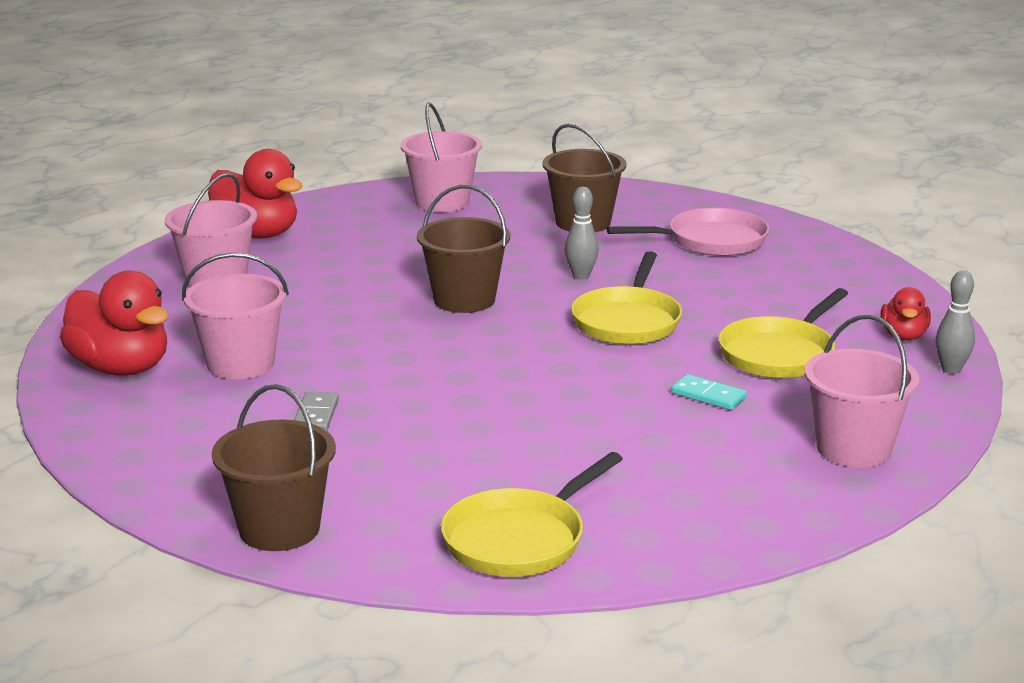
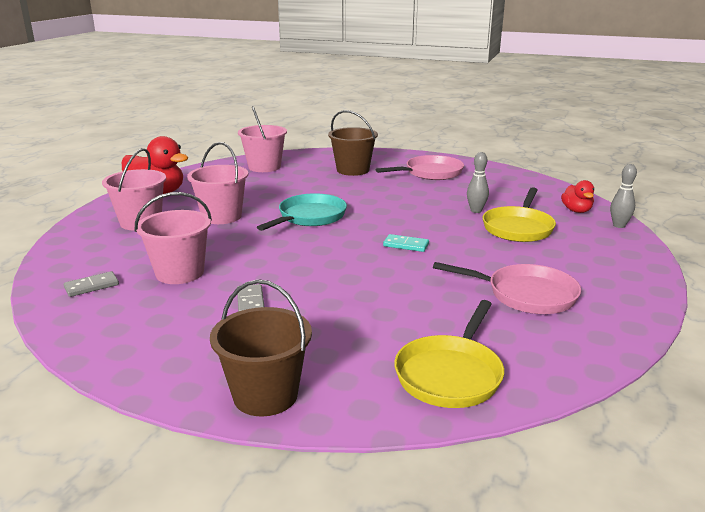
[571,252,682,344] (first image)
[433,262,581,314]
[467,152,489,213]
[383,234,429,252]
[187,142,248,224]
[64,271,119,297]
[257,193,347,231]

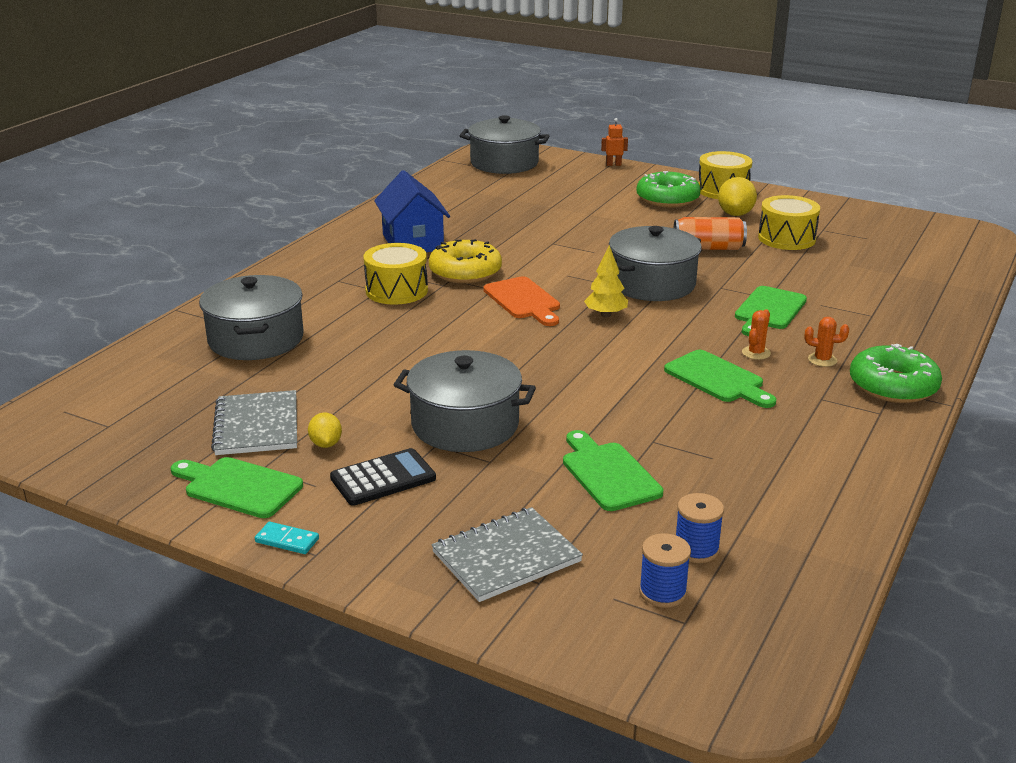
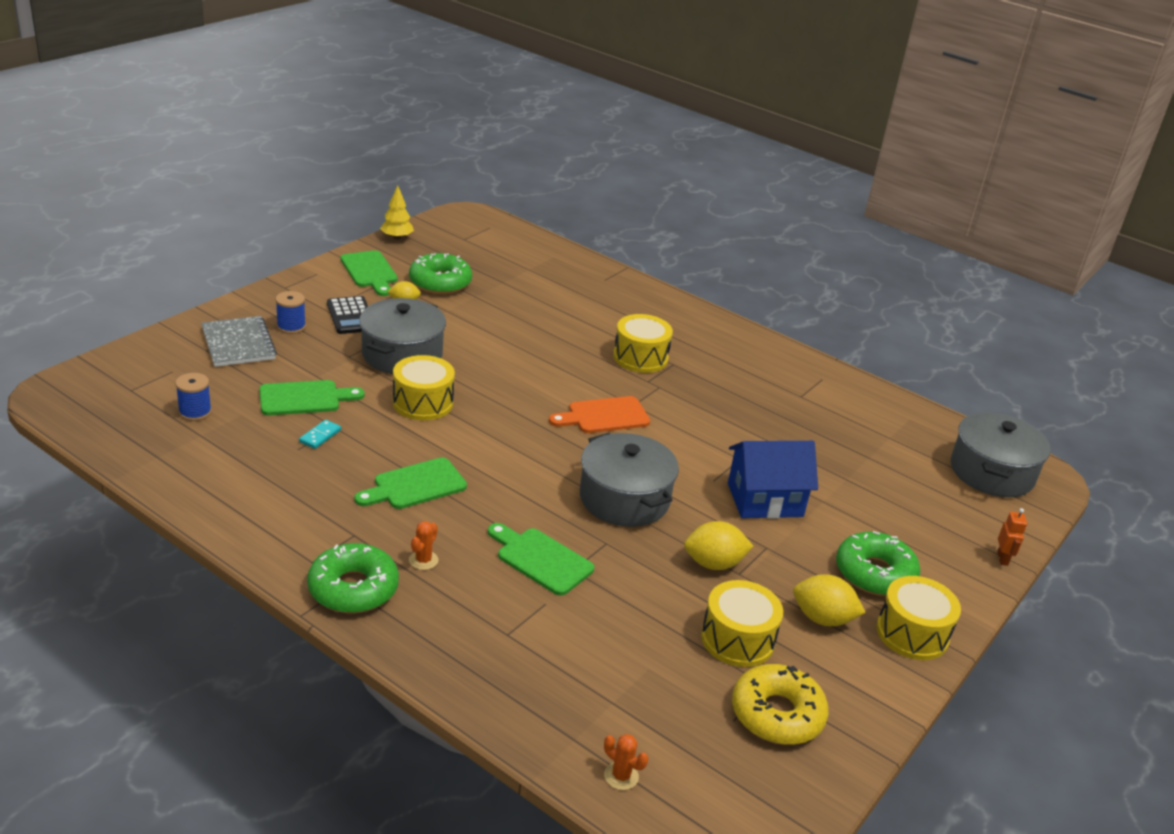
[199,275,304,360] (first image)
[393,355,455,420]
[299,420,341,449]
[728,441,818,519]
[732,664,829,745]
[380,185,414,240]
[275,291,306,334]
[604,734,648,790]
[409,253,472,294]
[684,521,753,570]
[341,250,398,296]

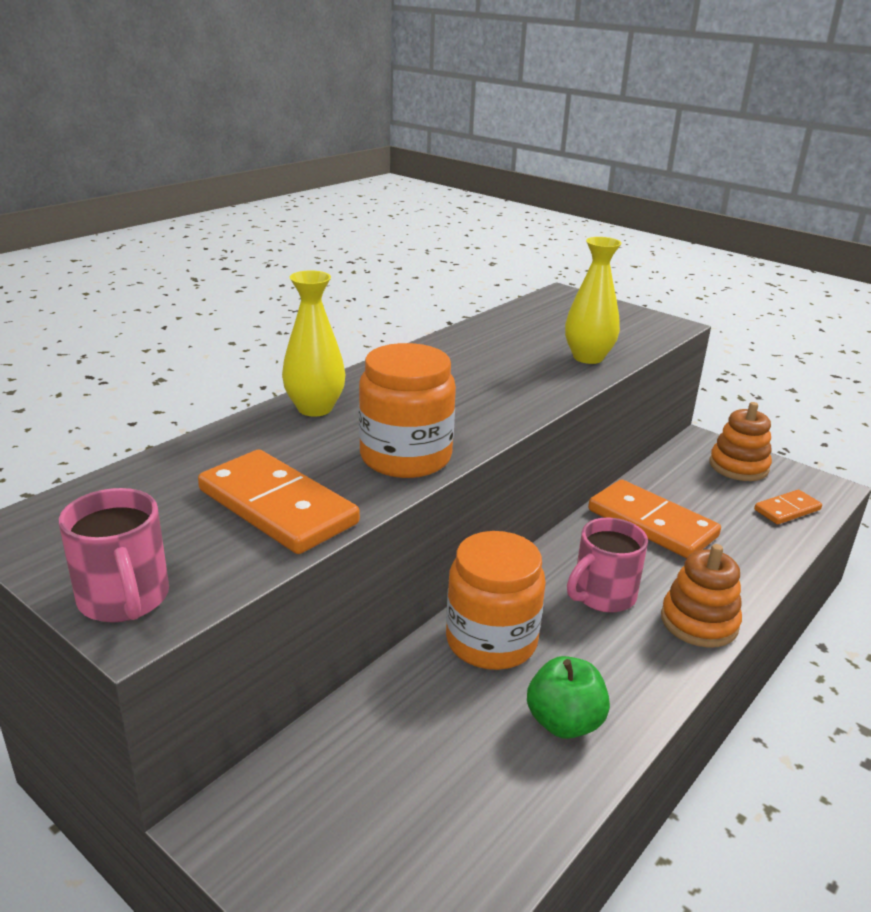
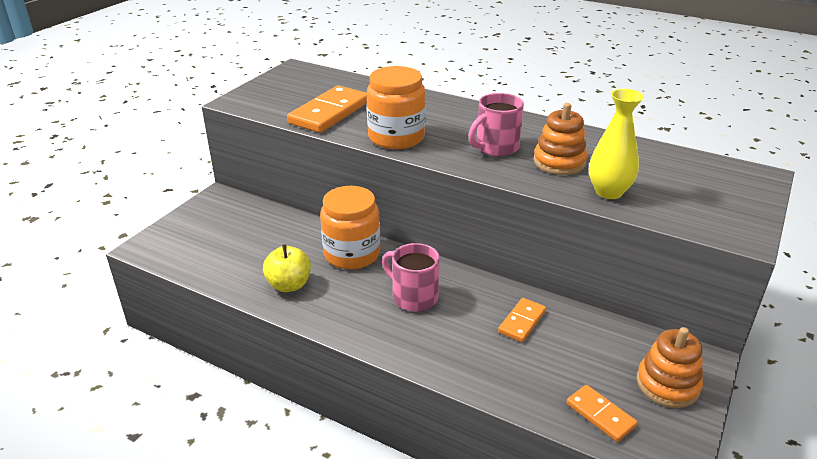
[282,270,346,417] (first image)
[469,93,524,156]
[533,103,587,175]
[263,244,311,292]
[498,298,546,342]

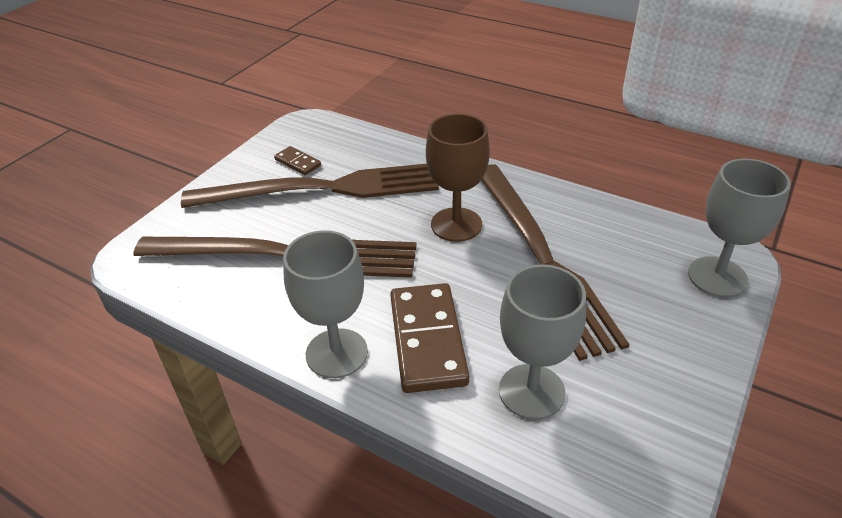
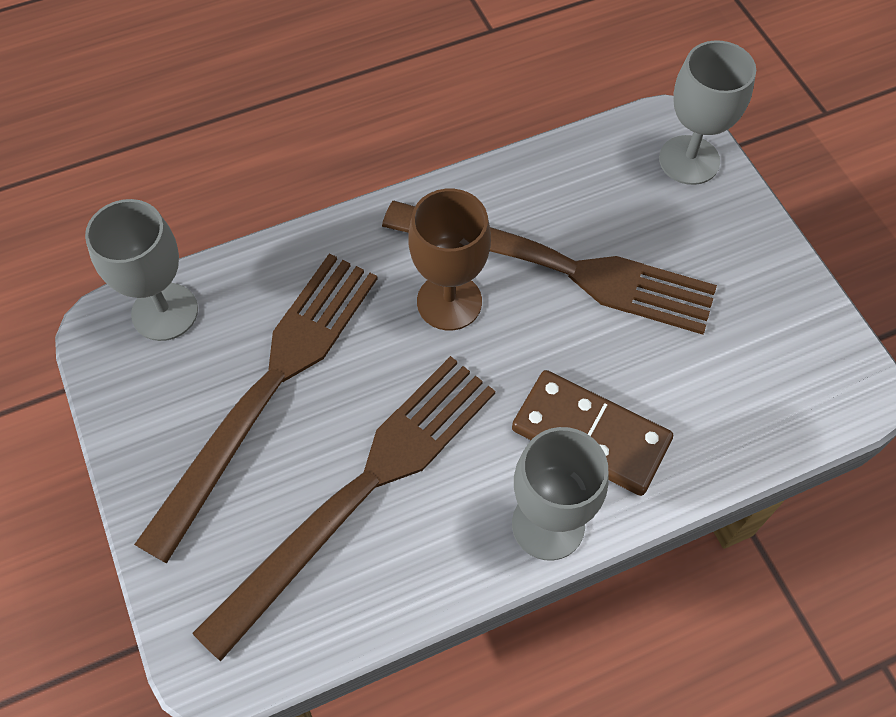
[274,146,321,175] (first image)
[85,199,198,341]

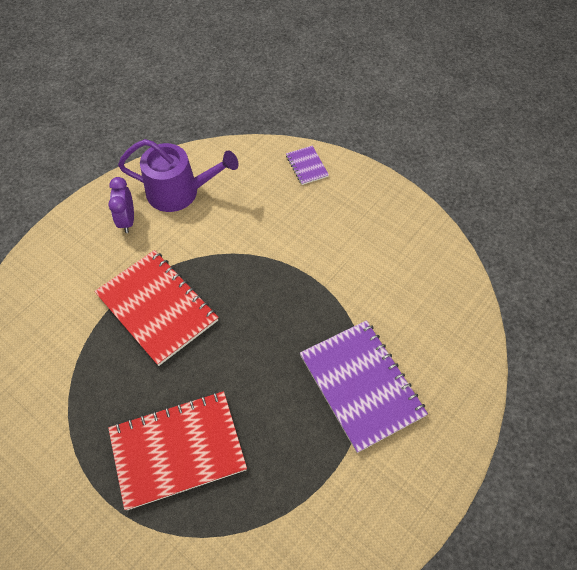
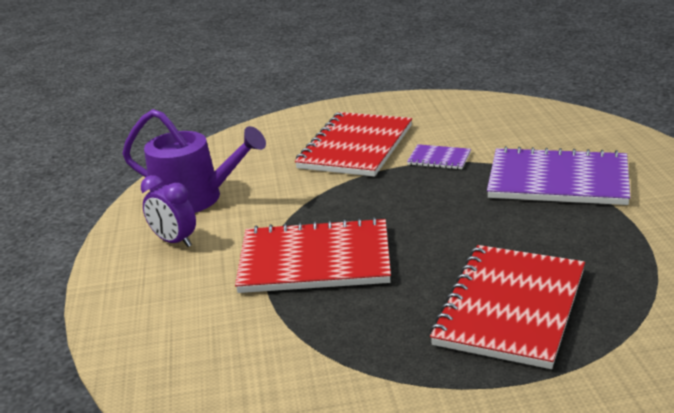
[295,112,412,177]
[407,144,471,169]
[122,109,266,213]

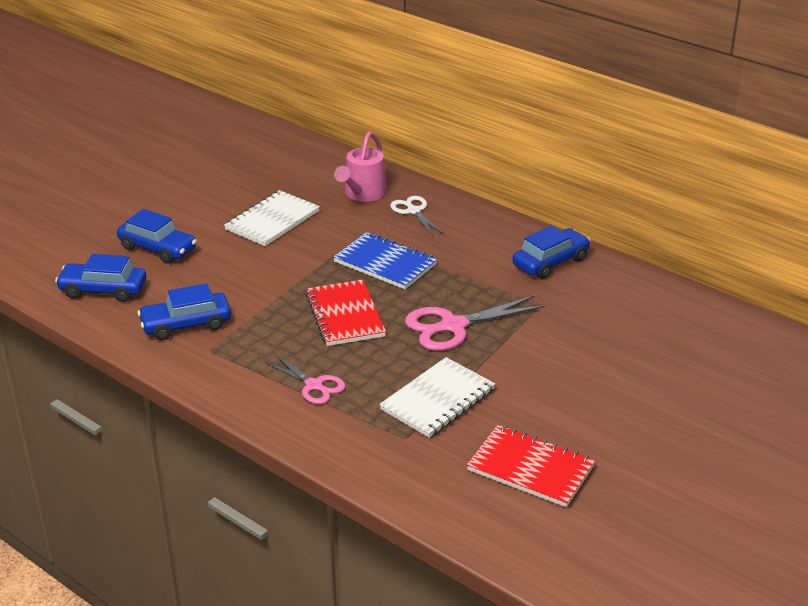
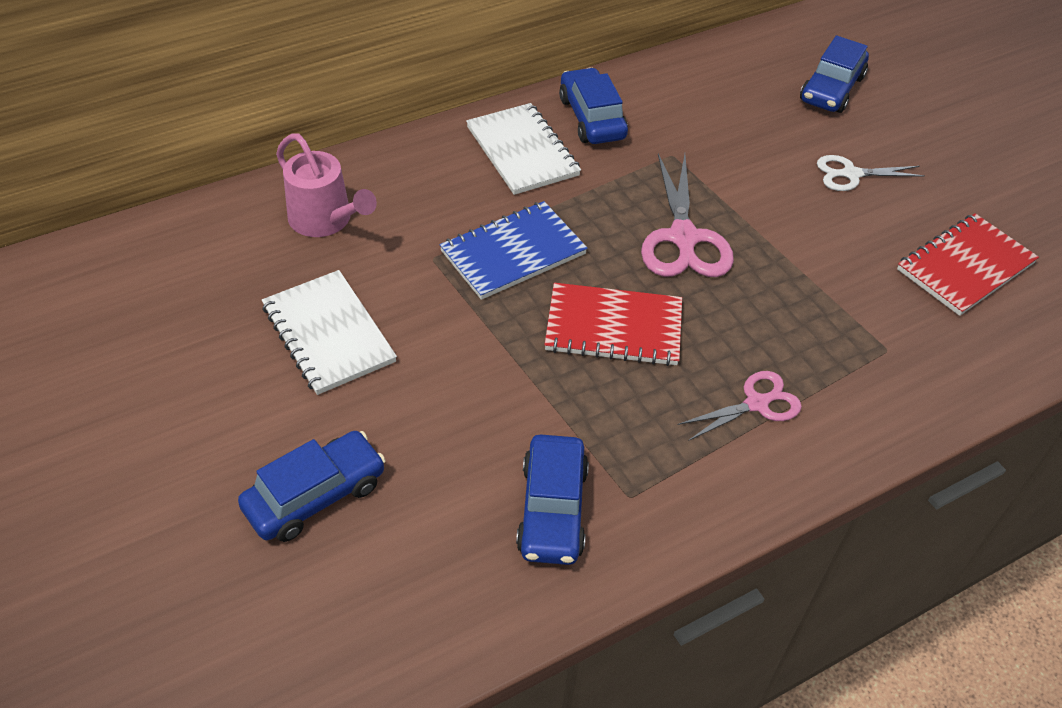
[800,35,869,113]
[466,103,581,195]
[817,155,925,191]

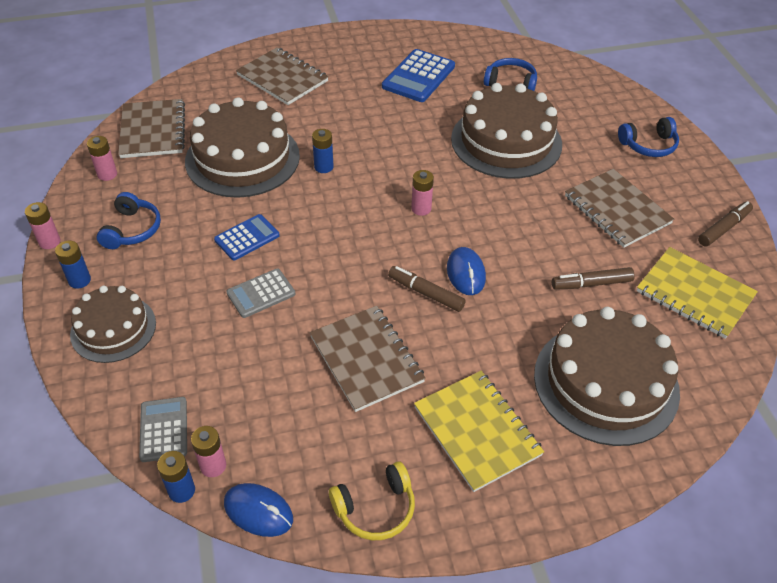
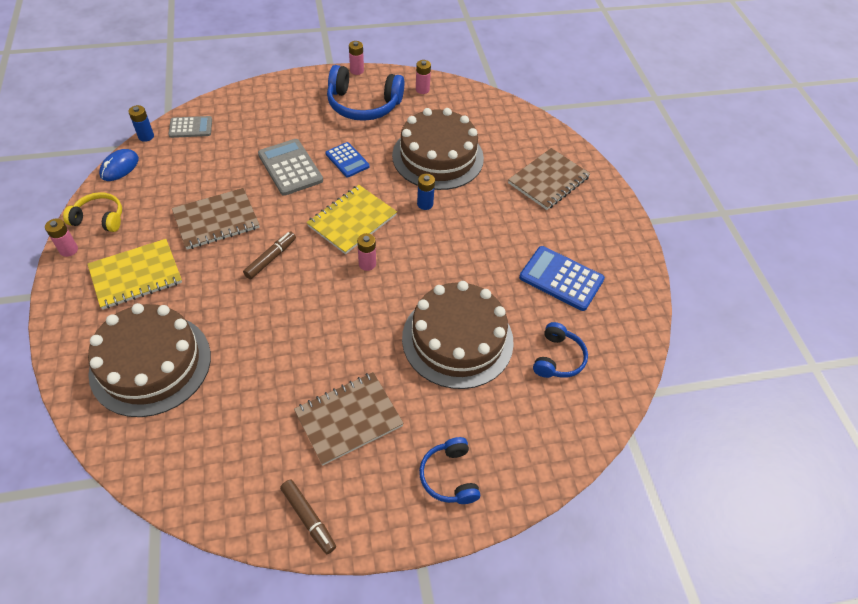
[55,241,91,289] (first image)
[70,286,156,363] (first image)
[118,99,185,158] (first image)
[447,247,486,295] (first image)
[552,267,635,290] (first image)
[45,218,78,257]
[307,185,397,254]
[63,192,122,232]
[327,65,404,121]
[258,139,323,196]

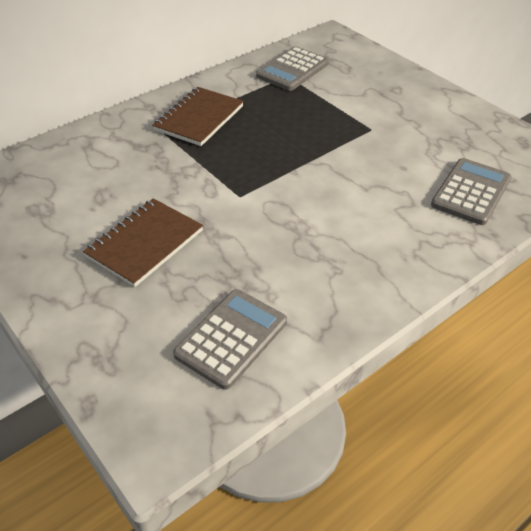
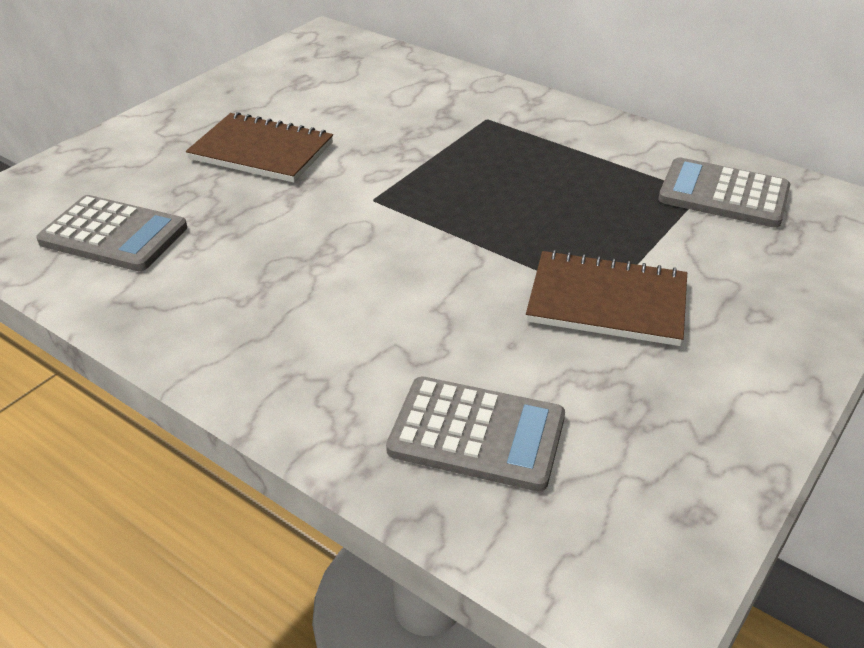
[526,250,687,346]

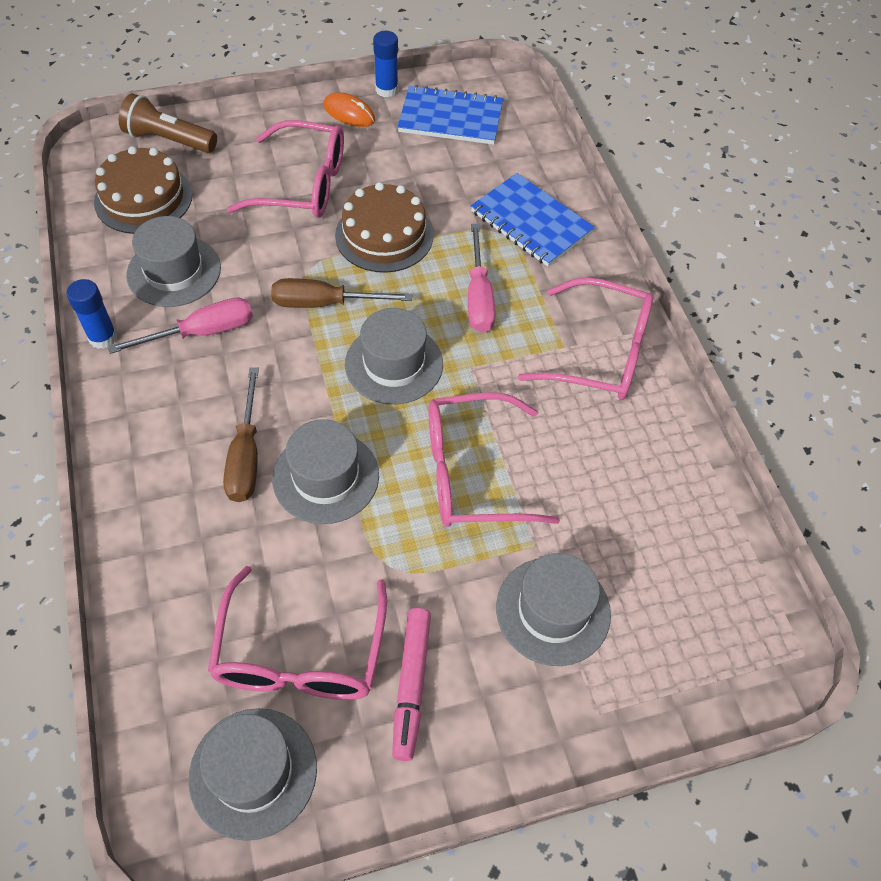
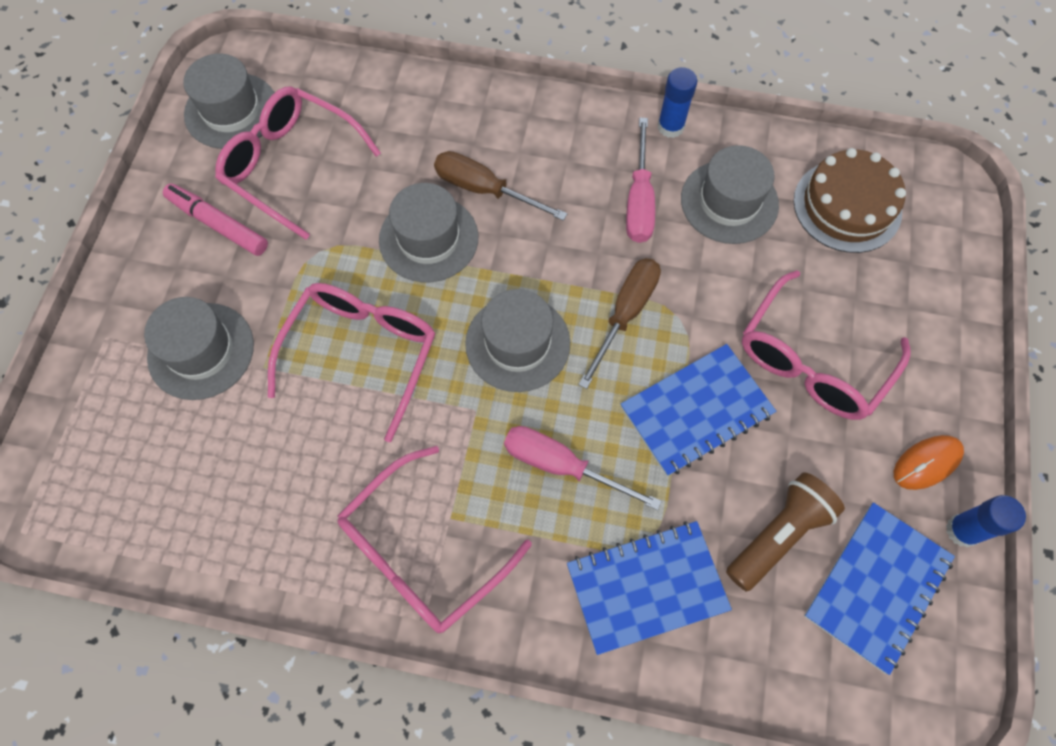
[726,472,845,592]
[621,344,776,476]

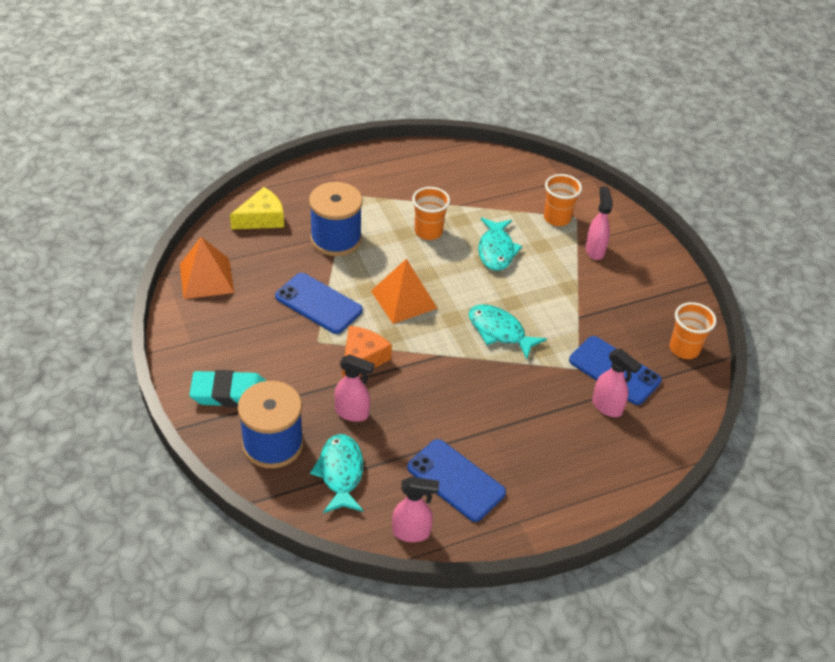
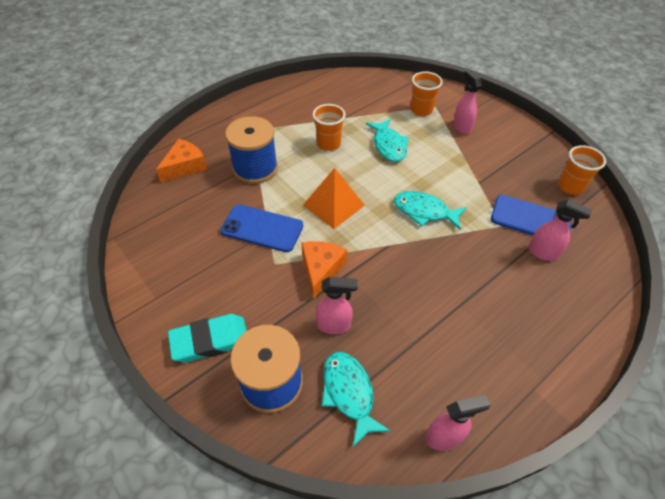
[180,237,234,299] (first image)
[407,439,506,522] (first image)
[156,139,207,182]

